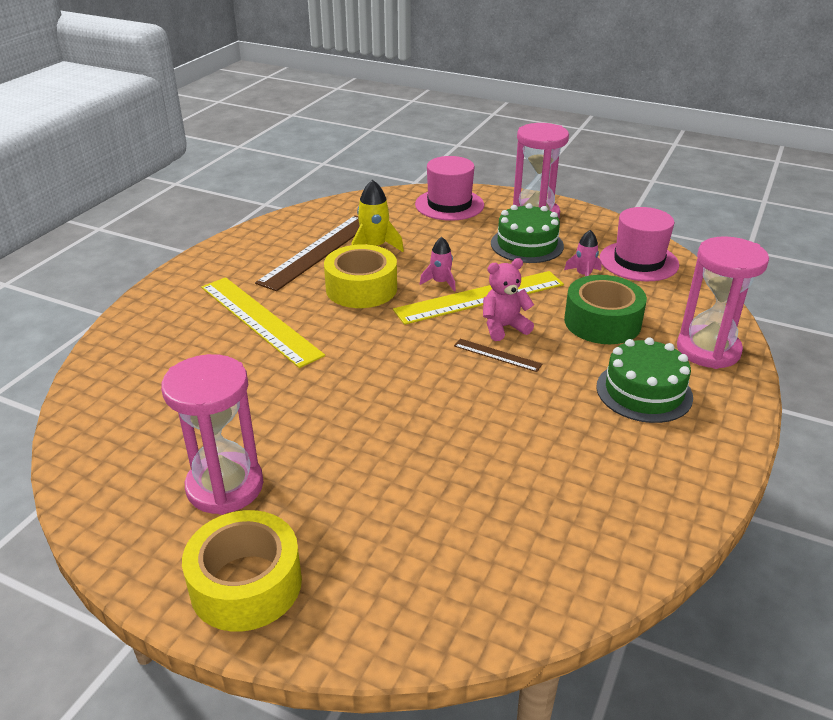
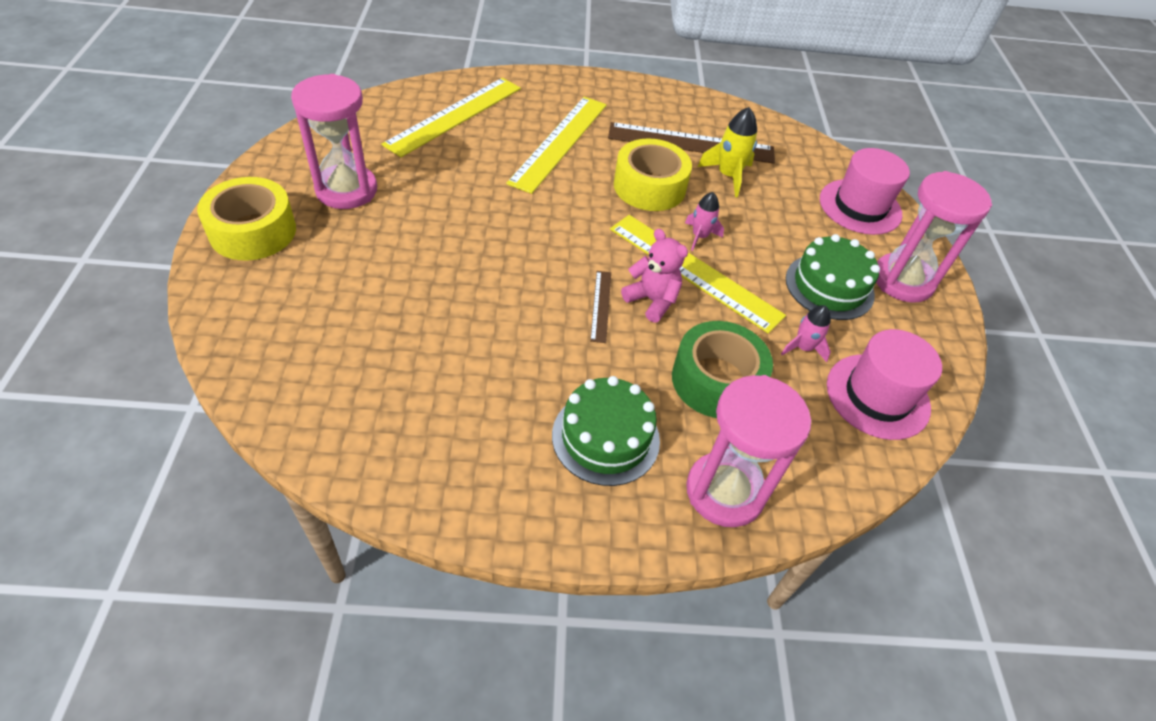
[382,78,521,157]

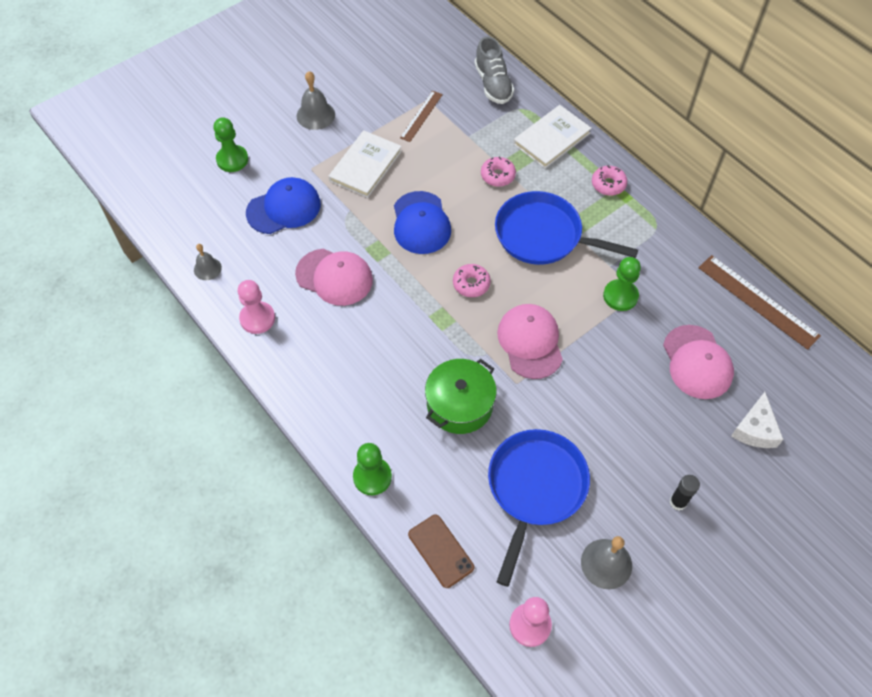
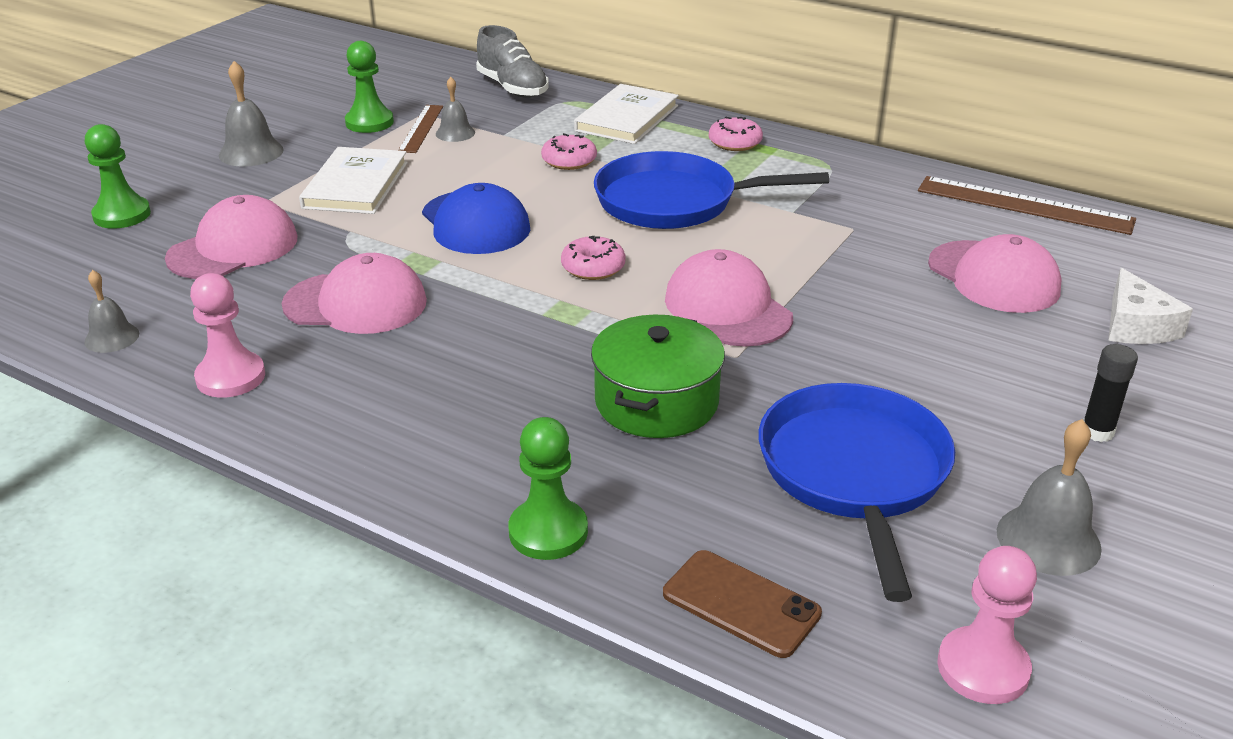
[436,77,475,142]
[345,41,394,133]
[165,195,298,279]

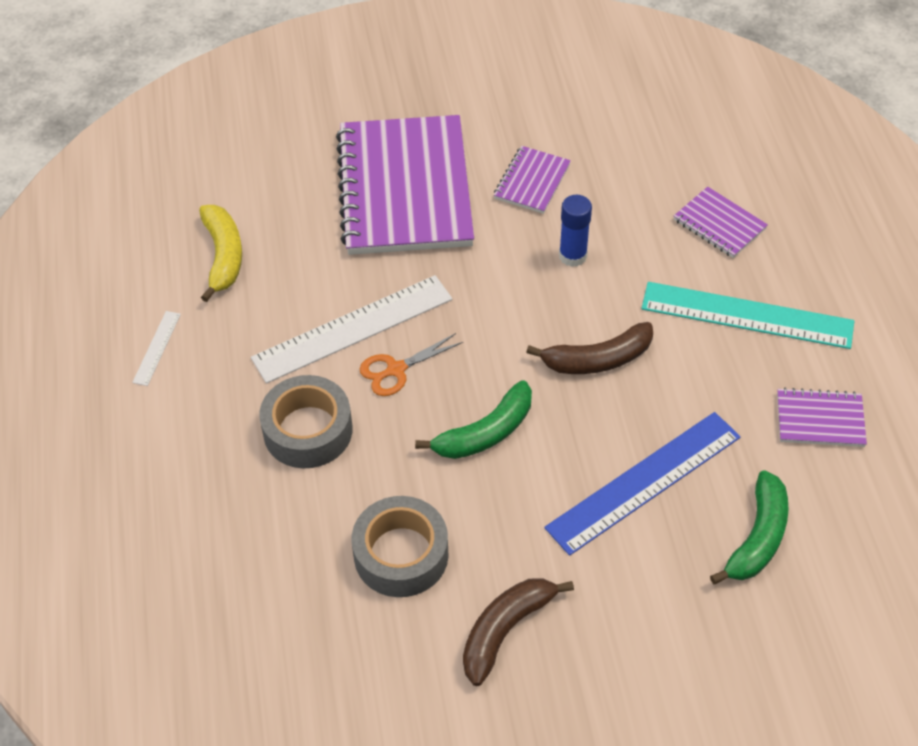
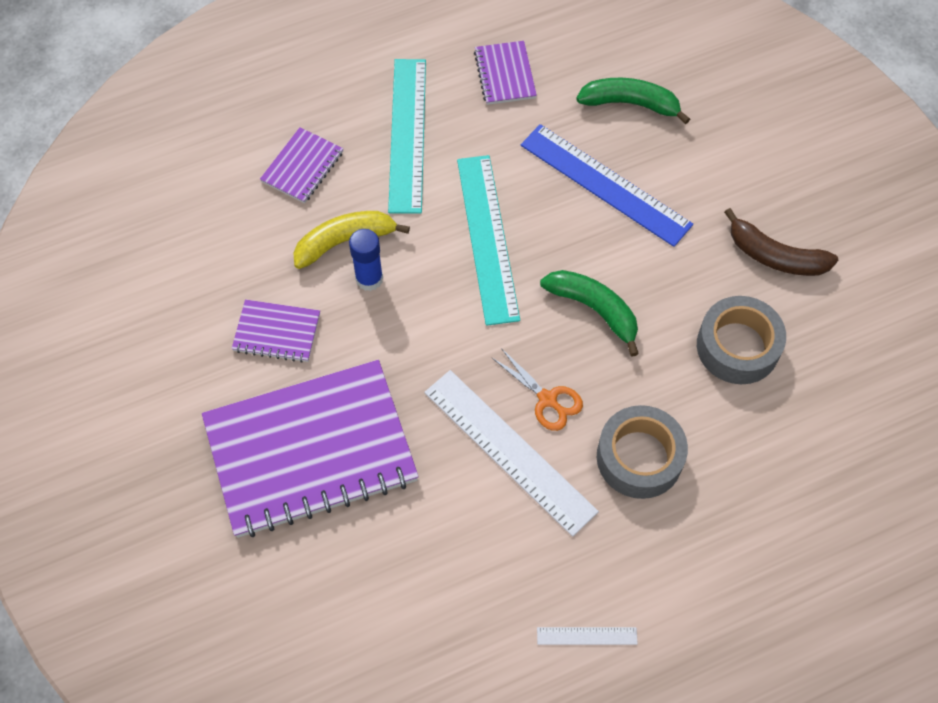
[293,211,410,269]
[457,155,520,326]

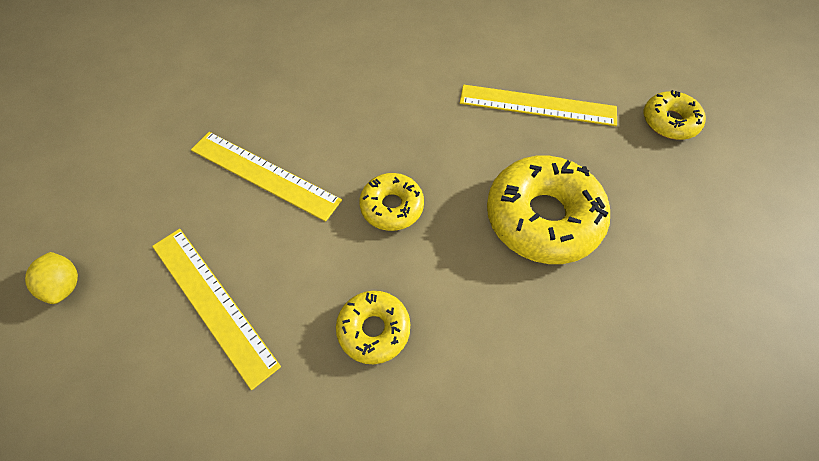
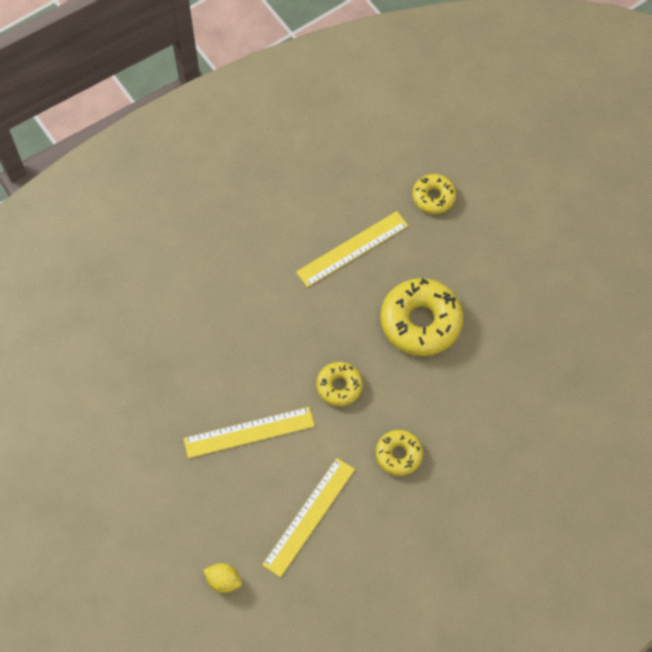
[262,458,355,577]

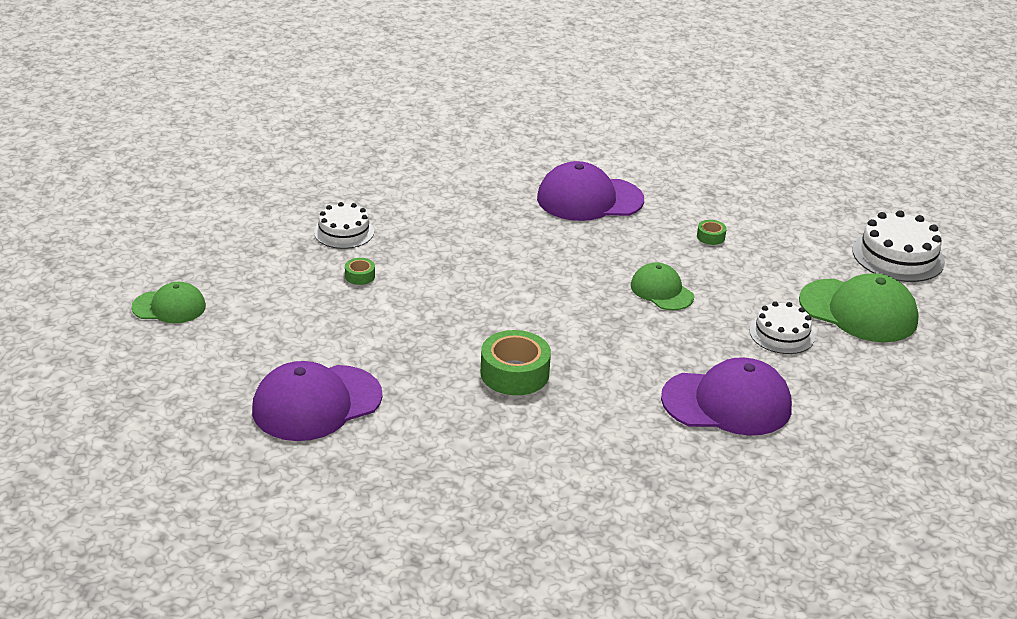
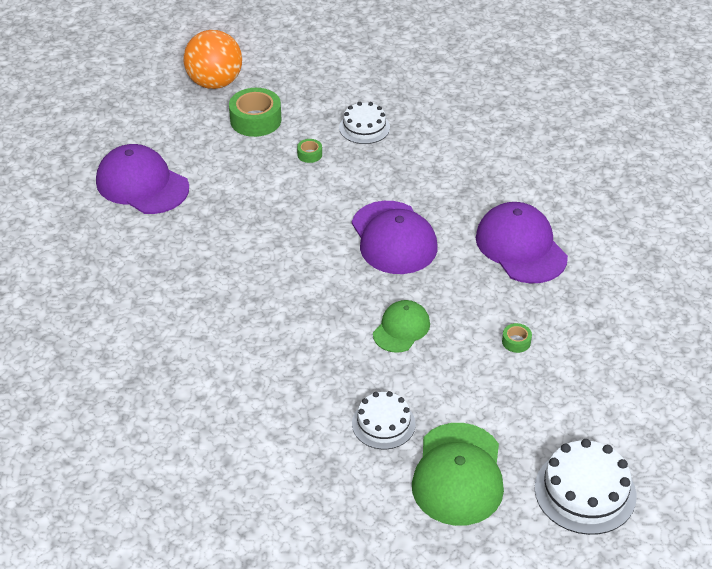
[229,88,282,137]
[352,201,438,274]
[184,30,242,89]

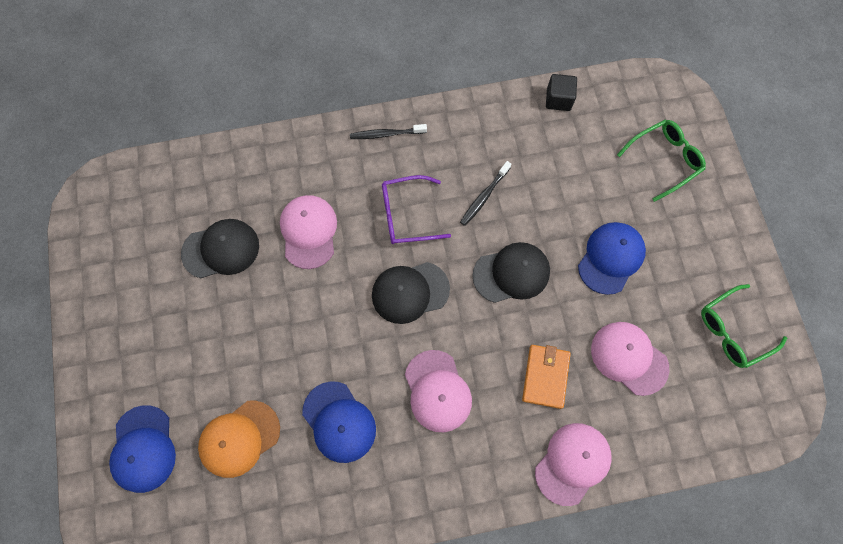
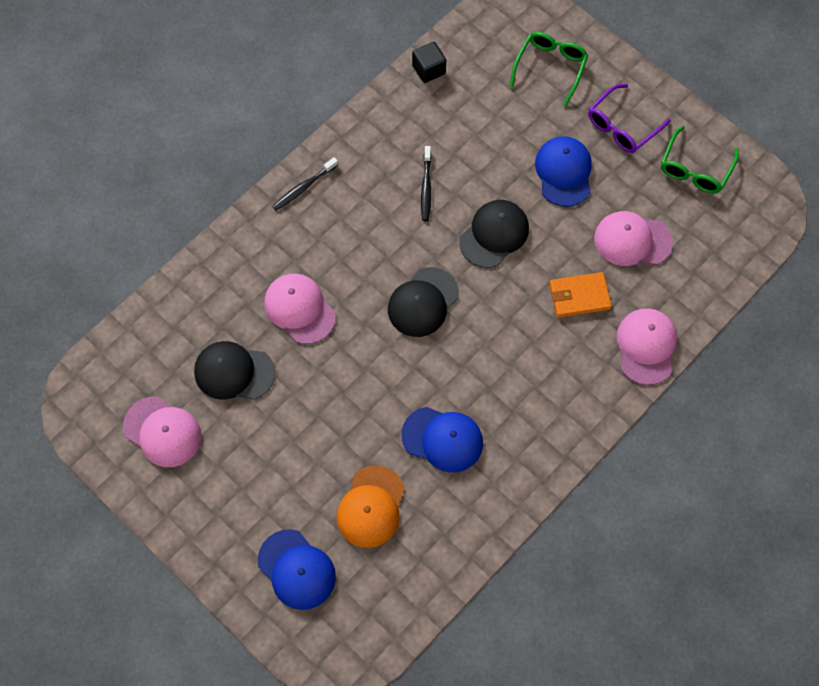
[588,84,671,153]
[123,397,201,467]
[194,341,275,400]
[549,272,612,318]

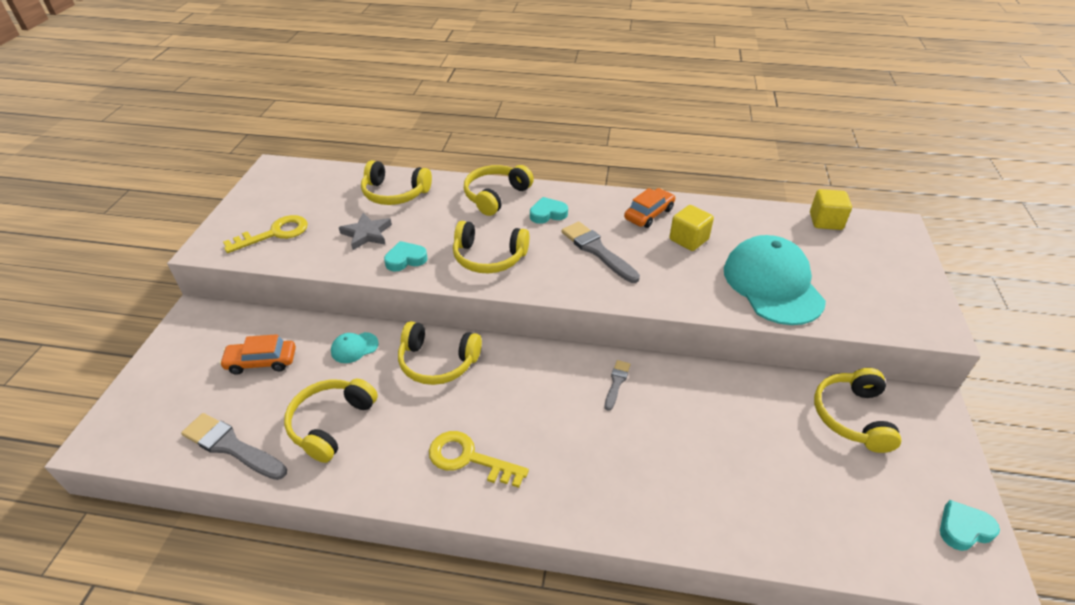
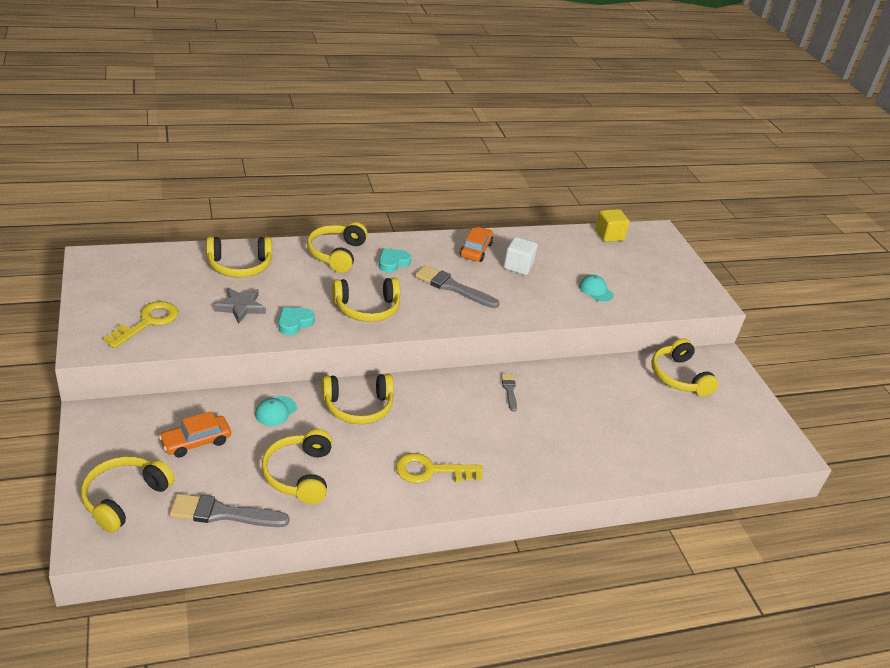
[940,500,1000,551] (first image)
[81,456,175,533]
[504,237,537,275]
[579,275,614,302]

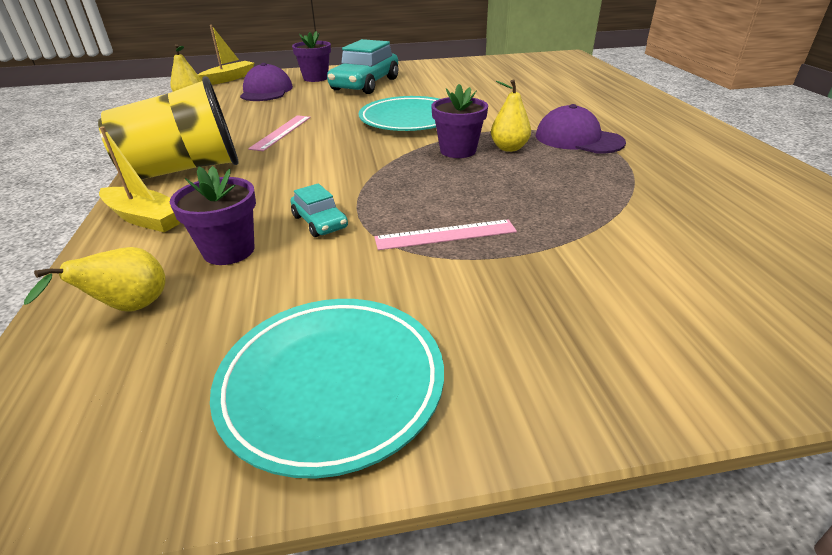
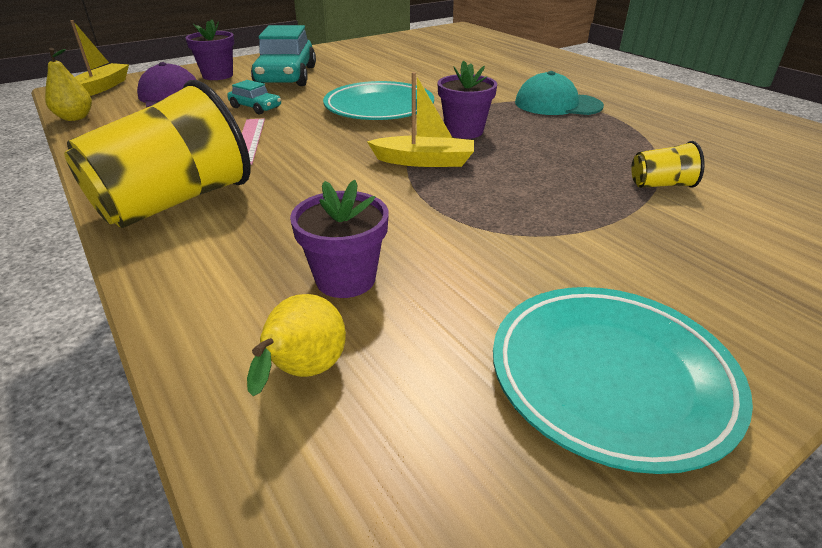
[374,219,517,250] (first image)
[491,79,531,152] (first image)
[631,141,705,188]
[367,72,474,167]
[227,80,281,114]
[515,71,604,115]

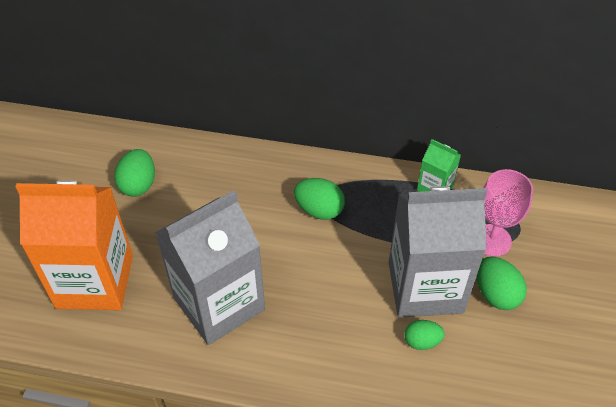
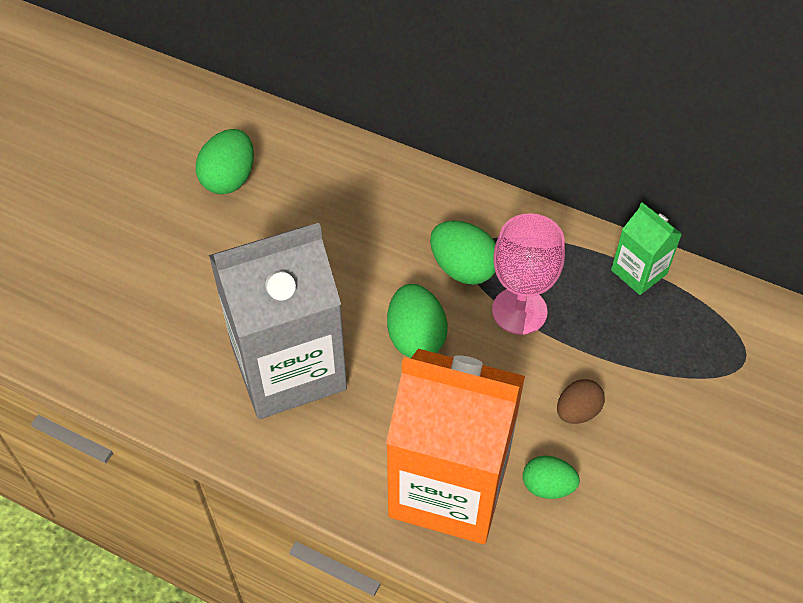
[386,349,525,544]
[387,284,447,358]
[492,213,565,335]
[557,379,605,424]

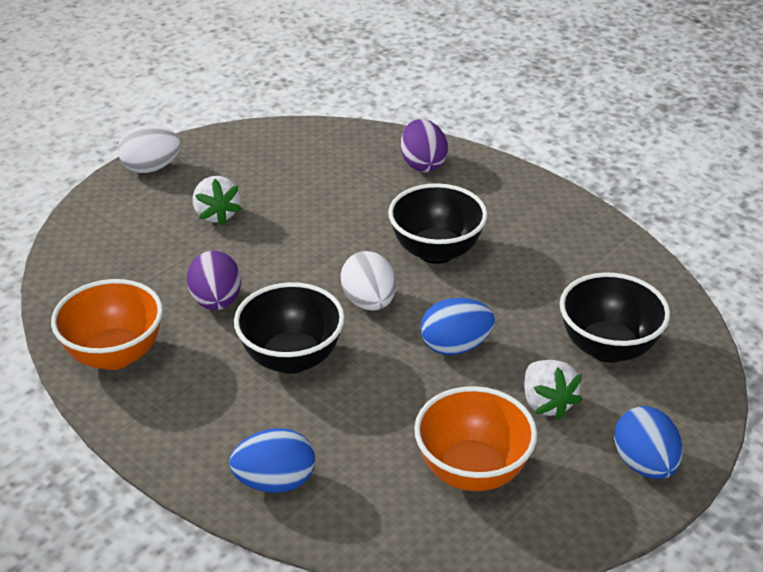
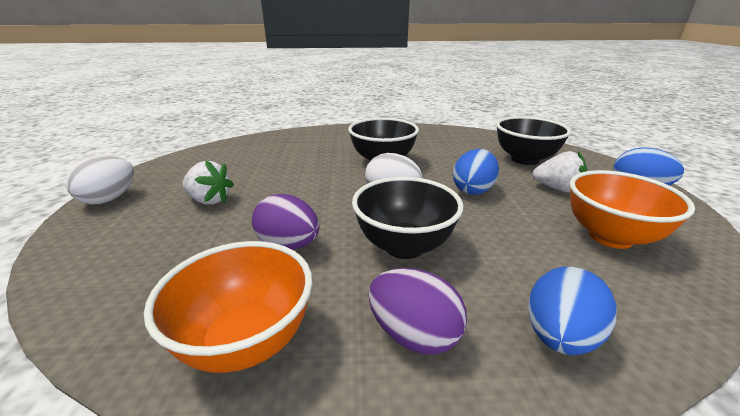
[369,268,467,355]

